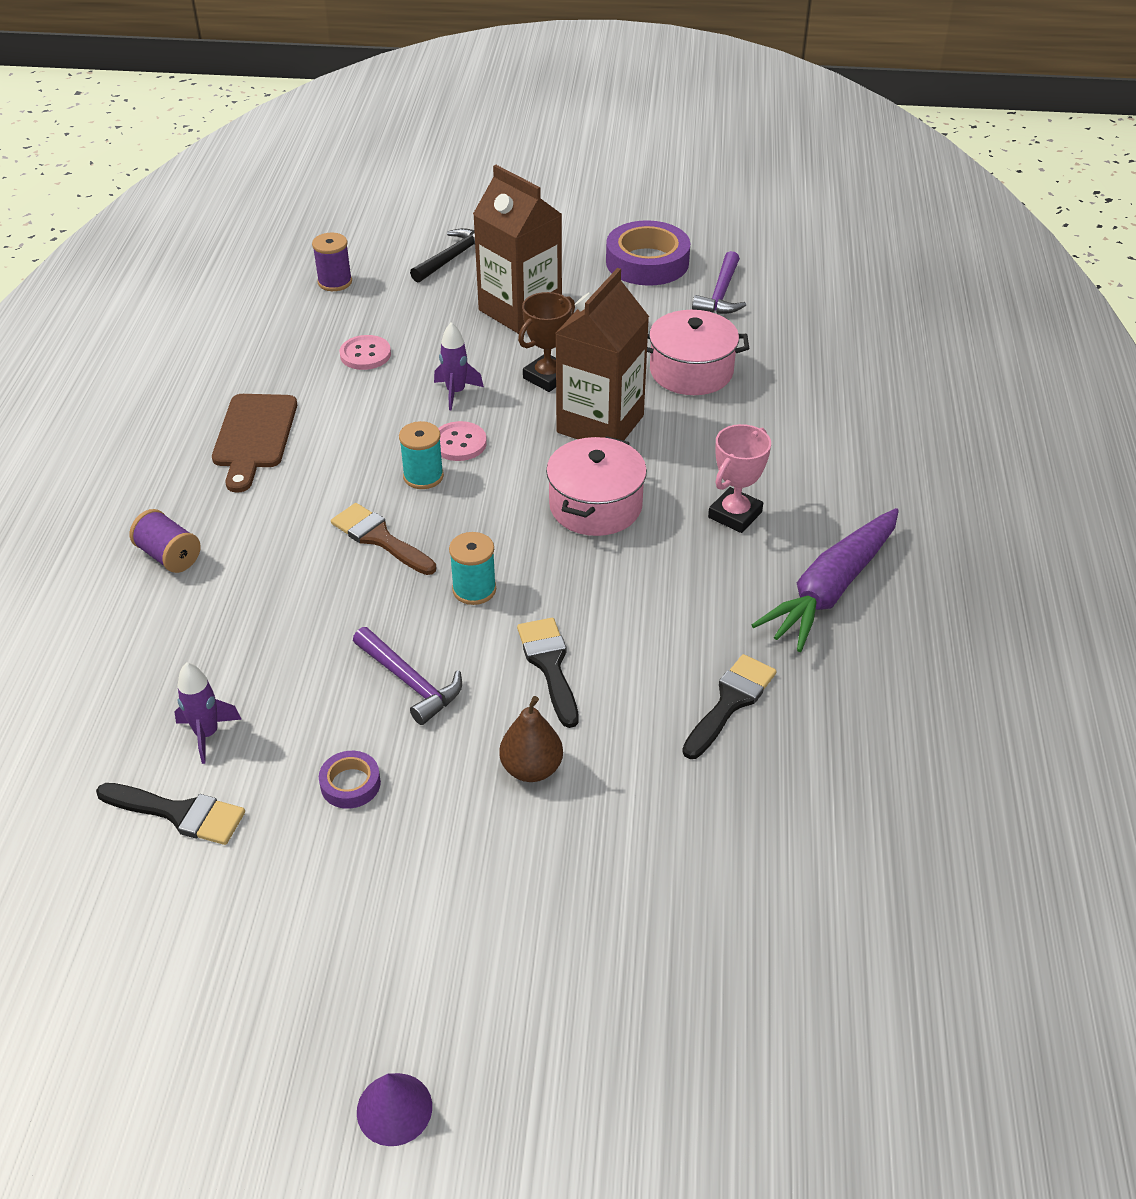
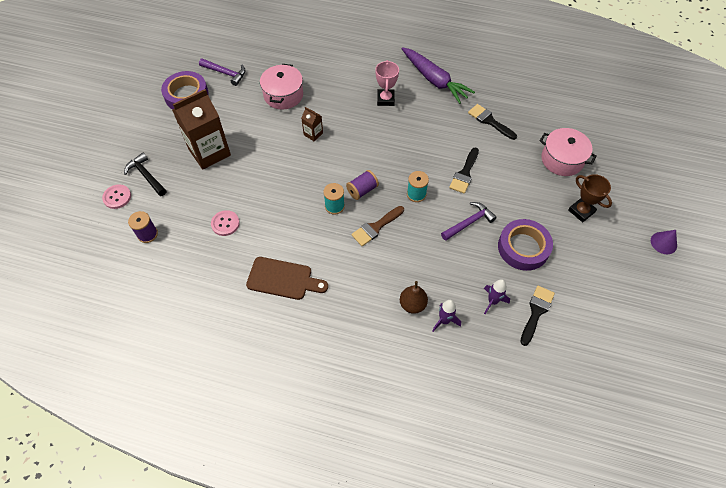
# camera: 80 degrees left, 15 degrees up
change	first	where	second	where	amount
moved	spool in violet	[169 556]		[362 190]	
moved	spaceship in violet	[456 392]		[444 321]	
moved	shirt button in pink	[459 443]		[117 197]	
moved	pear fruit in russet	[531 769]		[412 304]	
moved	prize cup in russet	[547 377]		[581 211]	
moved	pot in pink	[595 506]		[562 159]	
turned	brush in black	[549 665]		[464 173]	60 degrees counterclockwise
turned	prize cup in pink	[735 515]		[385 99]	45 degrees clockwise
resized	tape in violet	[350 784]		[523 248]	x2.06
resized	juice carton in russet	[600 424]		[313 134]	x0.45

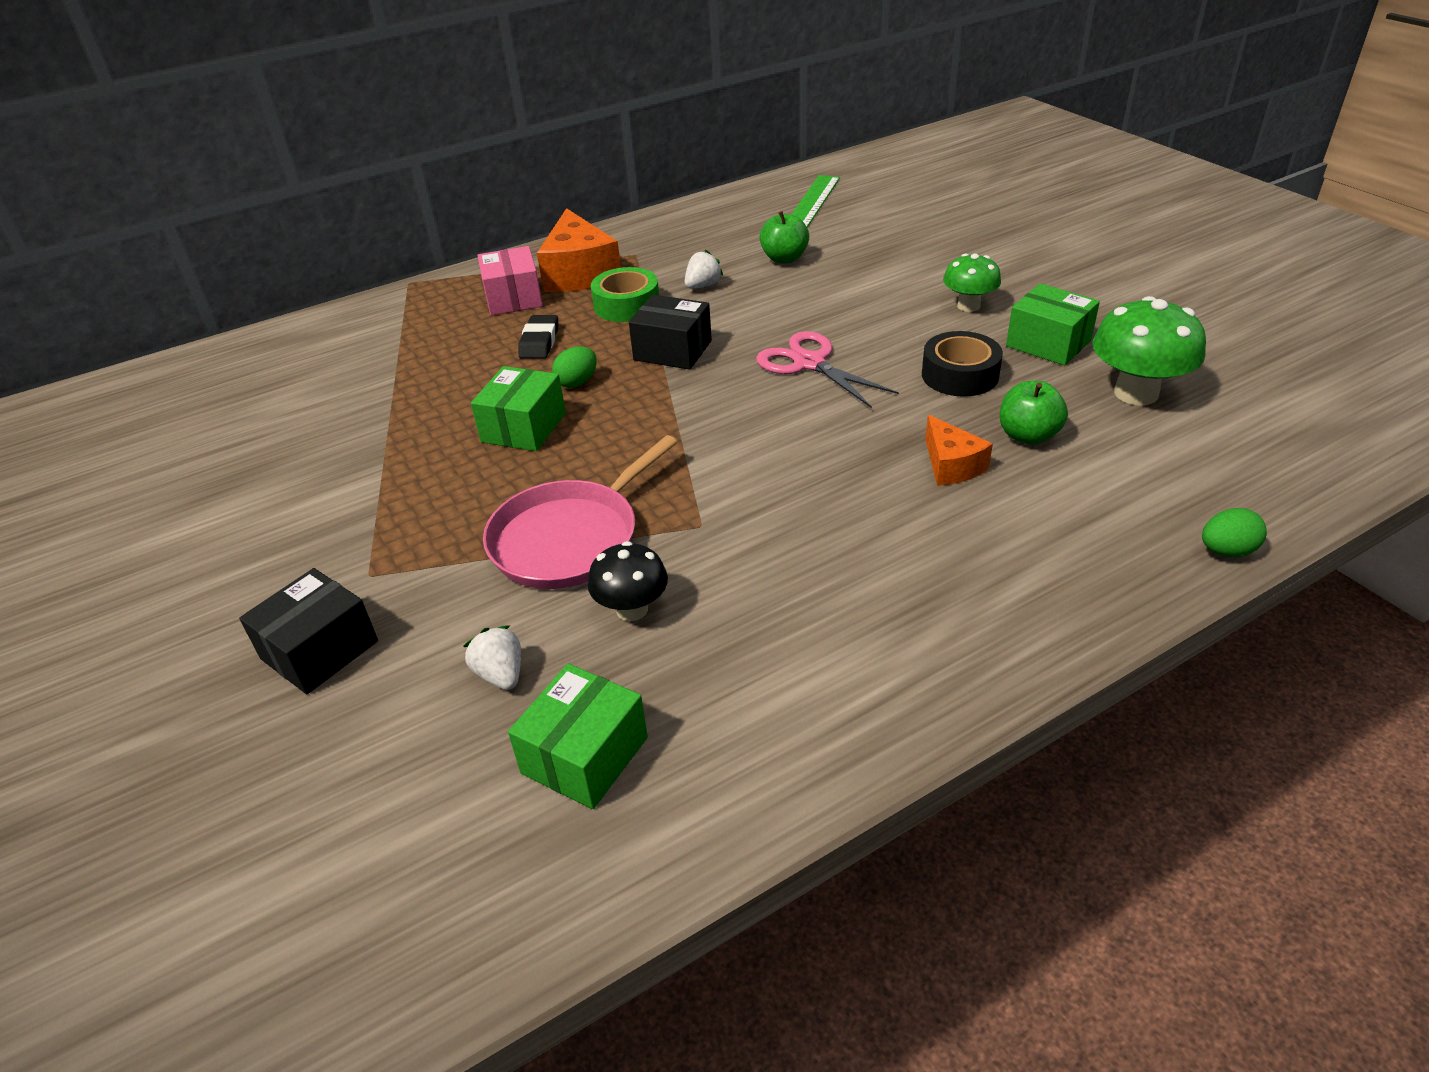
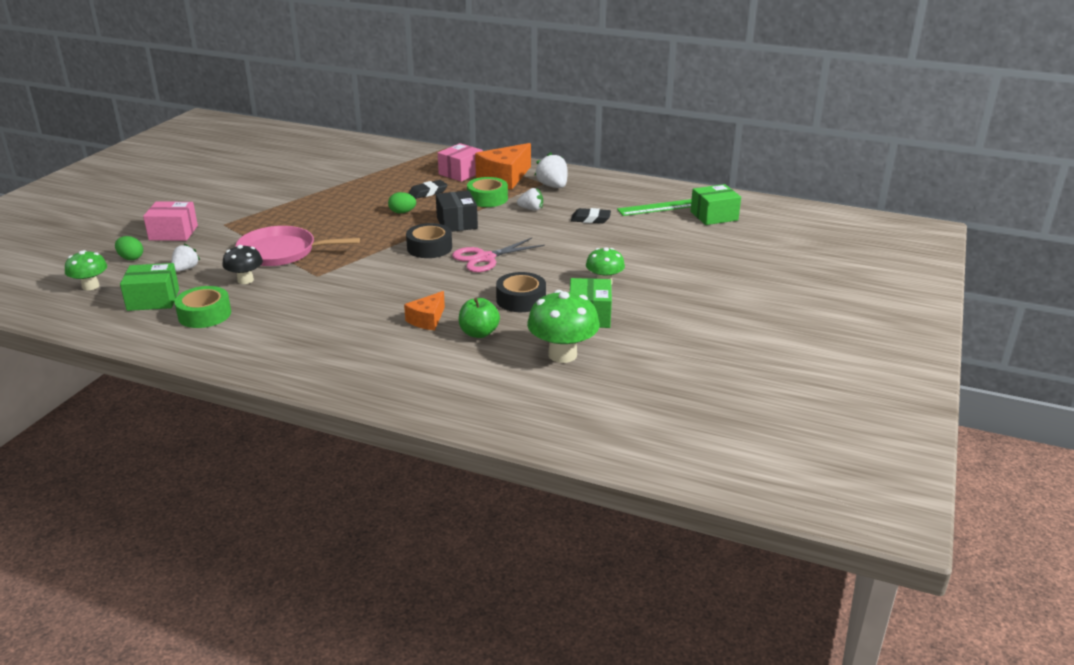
# camera: 50 degrees right, 10 degrees down
change	first	where	second	where	amount
added			mushroom in leaf-green	[90 286]	
added			tape in leaf-green	[204 314]	
added			tape in black	[429 248]	
added			toy strawberry in snow-white	[553 186]	
moved	package in leaf-green	[523 427]		[714 216]	
moved	egg in leaf-green	[1226 551]		[131 258]	
replaced	apple in leaf-green	[784 259]	pencil eraser in black	[590 219]	
recoloured	package in black	[319 650]	package in pink	[173 233]	
turned	shears in pink	[809 363]		[485 258]	135 degrees counterclockwise

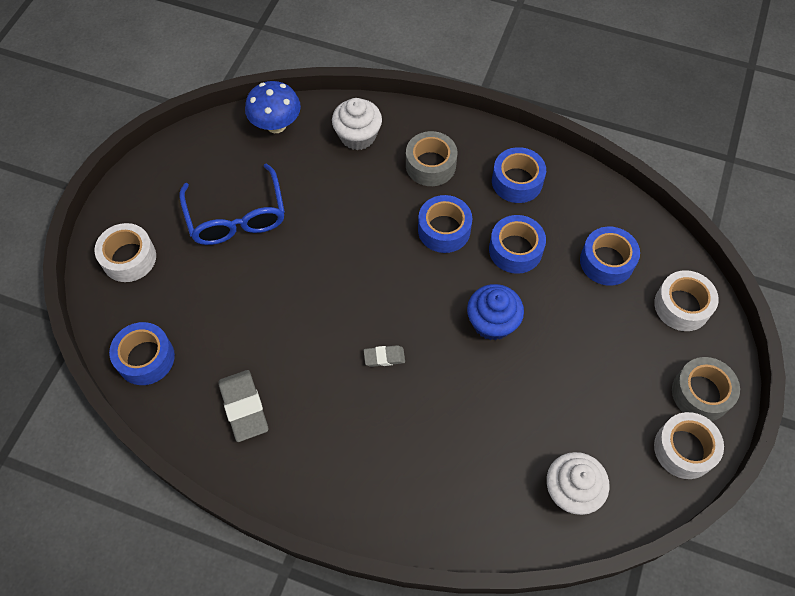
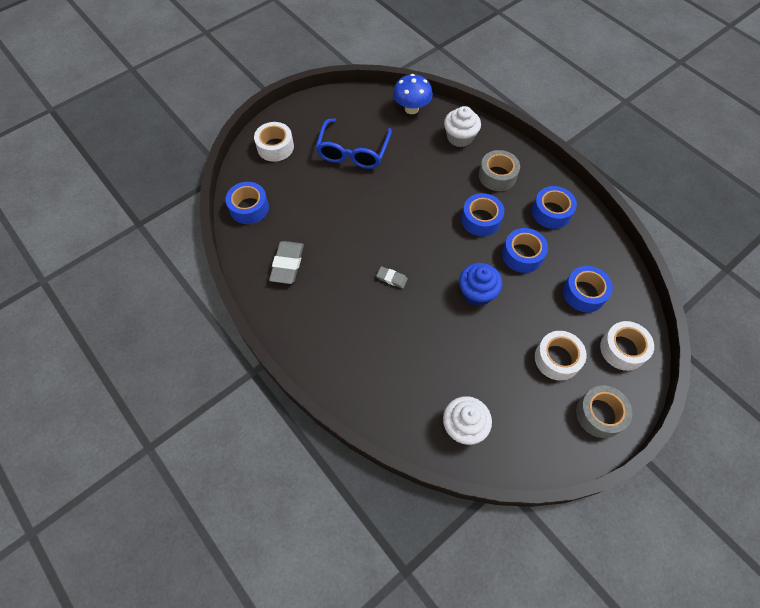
# camera: 30 degrees right, 0 degrees up
change	first	where	second	where	amount
moved	tape in snow-white	[684 449]		[557 359]	

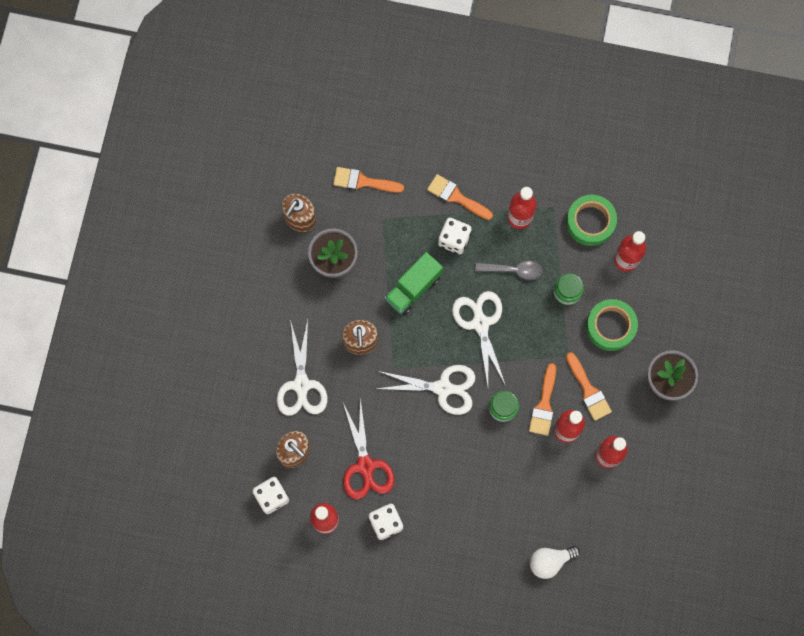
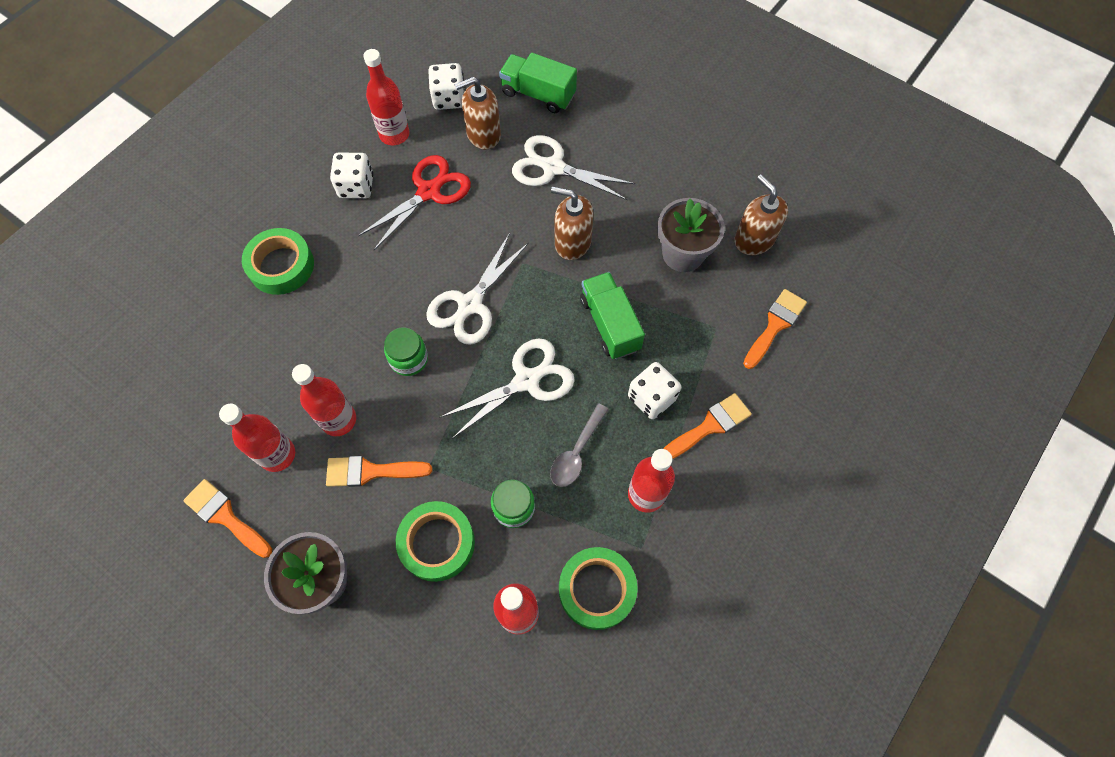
# camera: 115 degrees right, 10 degrees down
change	first	where	second	where	amount
removed	lightbulb in snow-white	[550 561]			
added			tape in leaf-green	[281 266]	
added			toy truck in leaf-green	[538 94]	
moved	brush in bright orange	[544 404]		[225 516]	
turned	shears in crimson	[365 466]		[429 192]	120 degrees clockwise
turned	shears in snow-white	[480 323]		[526 380]	45 degrees counterclockwise

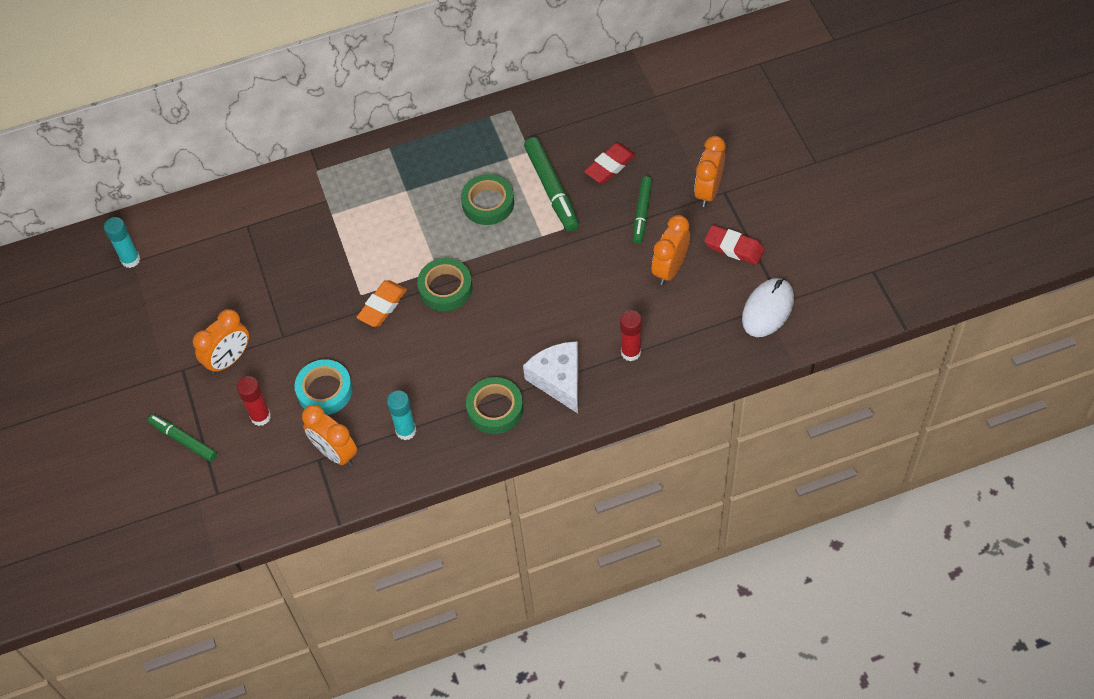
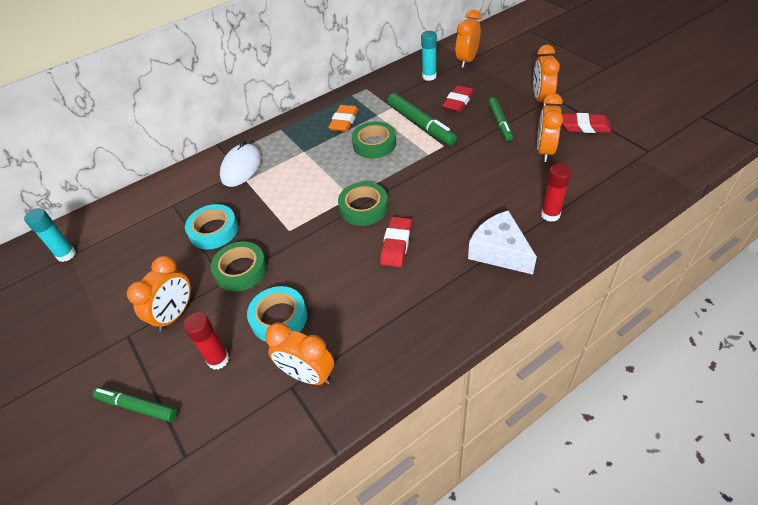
# camera: 15 degrees left, 10 degrees down
change	first	where	second	where	amount
added			tape in aqua	[213 230]	
added			pencil eraser in crimson	[396 244]	
added			bedside clock in bright orange	[467 60]	
moved	pencil eraser in bright orange	[382 306]		[344 121]	
moved	glue in aqua	[406 431]		[429 76]	
moved	tape in leaf-green	[495 409]		[241 270]	
moved	PC mouse in snow-white	[768 309]		[241 167]	

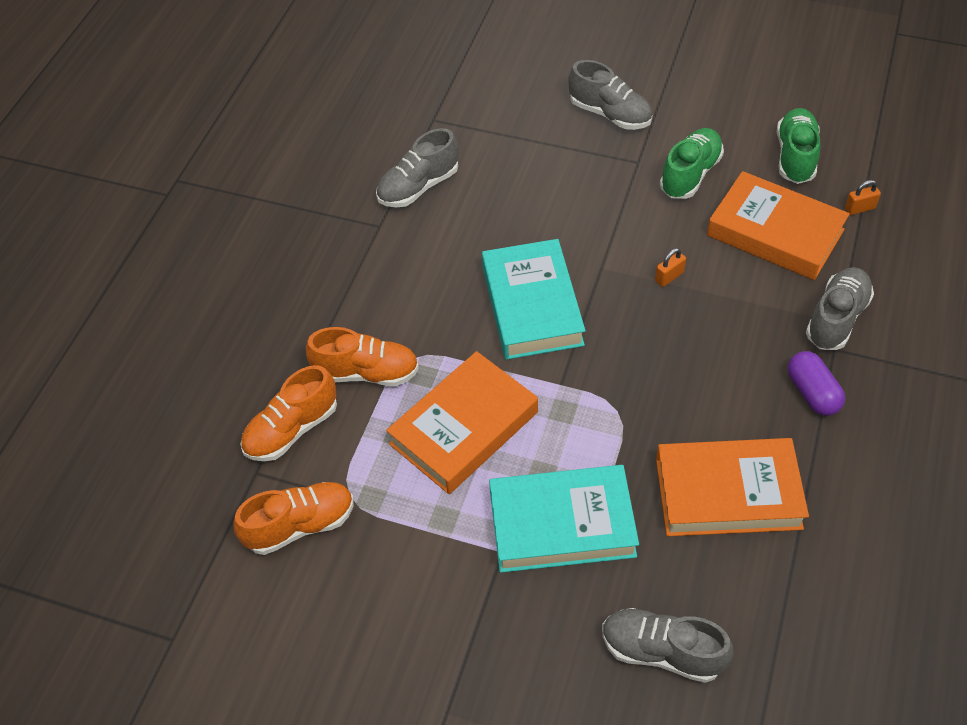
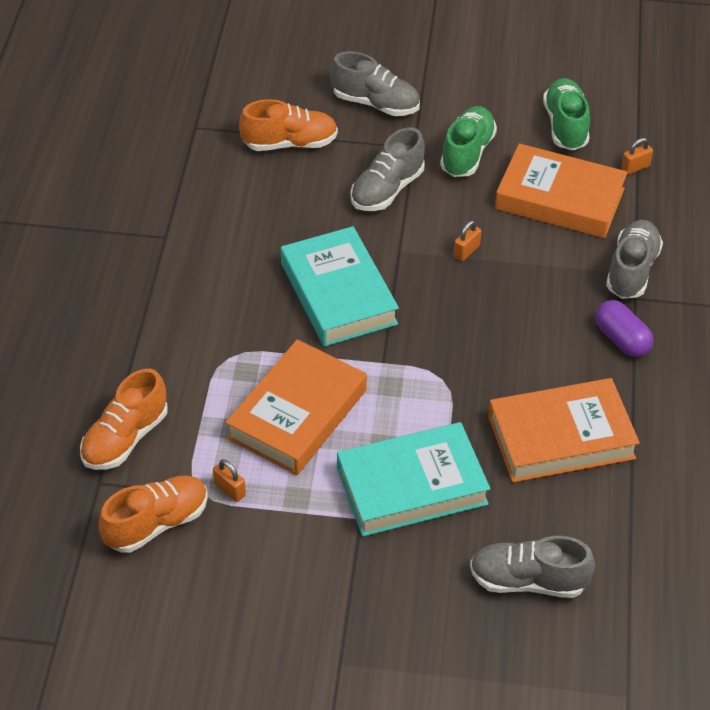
# camera: 15 degrees left, 5 degrees down
change	first	where	second	where	amount
added			padlock in bright orange	[230 490]	
moved	lace-up shoe in bright orange	[366 372]		[290 143]	
moved	lace-up shoe in gray	[418 187]		[387 190]	

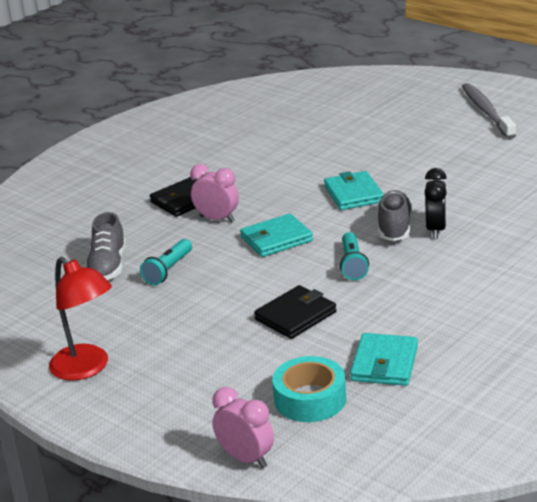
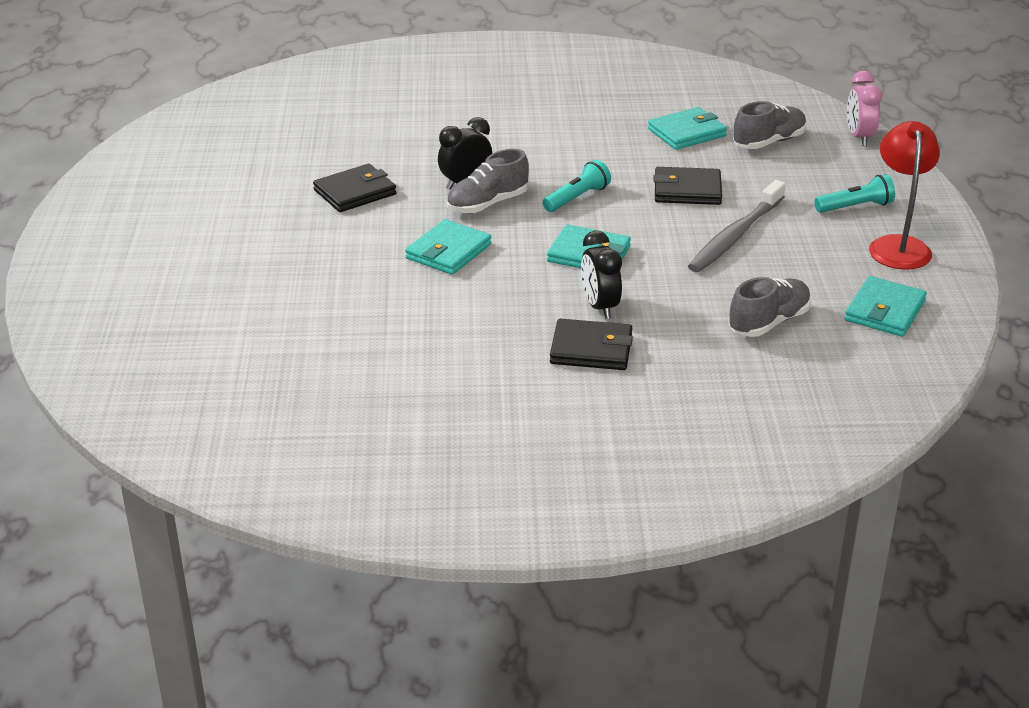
# camera: 135 degrees left, 5 degrees up
change	first	where	second	where	amount
added			card wallet in black	[355 192]	
added			card wallet in aqua	[884 311]	
moved	flashlight in aqua	[168 270]		[855 207]	
moved	dental brush in gray	[486 111]		[735 236]	
replaced	tape in aqua	[310 399]	lace-up shoe in gray	[769 142]	
recoloured	bedside clock in pink	[217 219]	bedside clock in black	[600 307]	

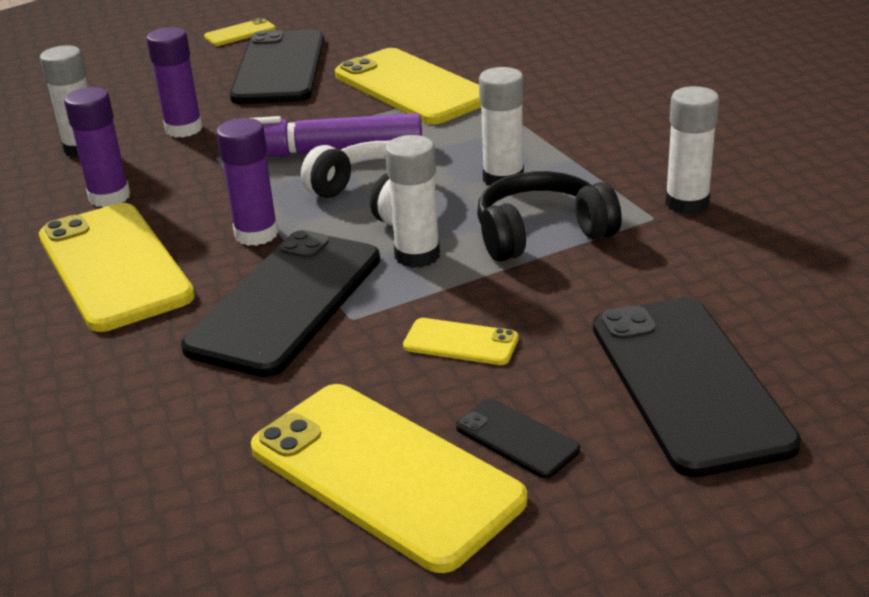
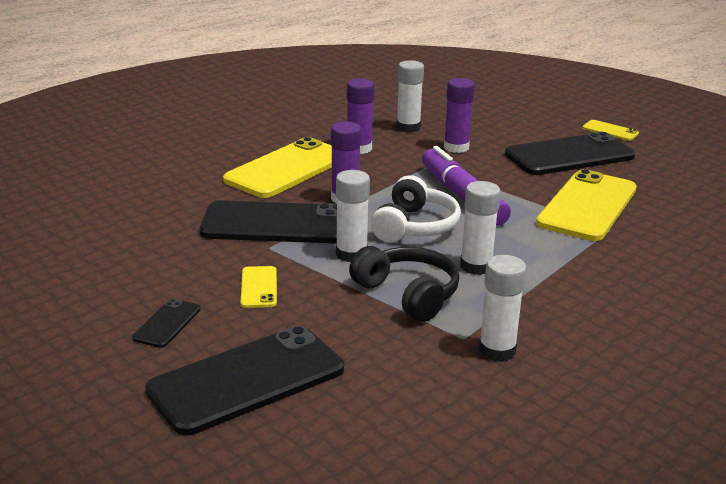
# camera: 65 degrees right, 5 degrees down
change	first	where	second	where	amount
removed	phone in bright yellow	[385 474]			

